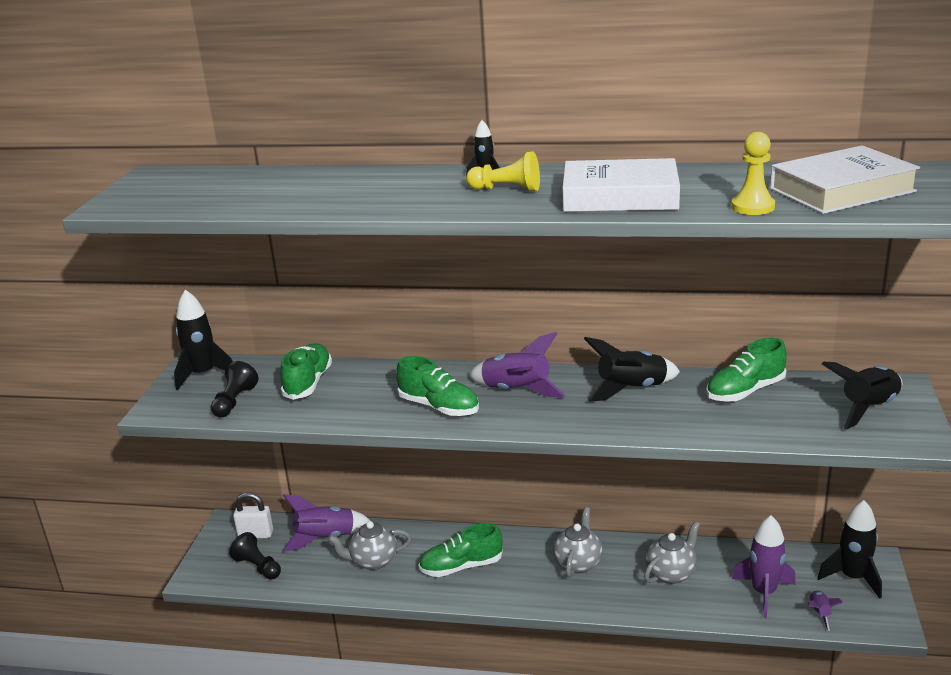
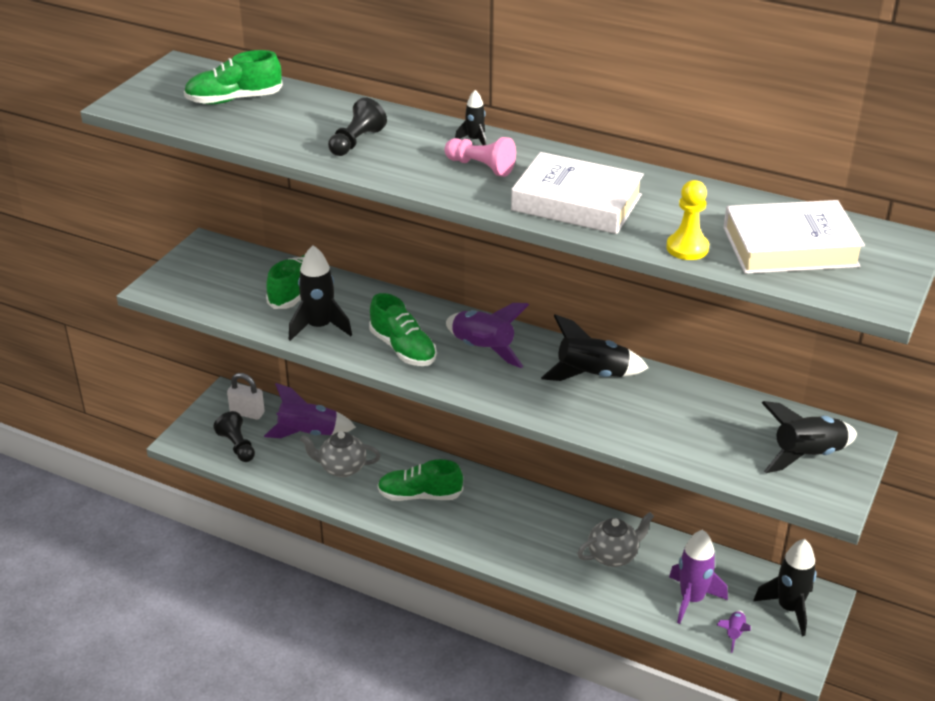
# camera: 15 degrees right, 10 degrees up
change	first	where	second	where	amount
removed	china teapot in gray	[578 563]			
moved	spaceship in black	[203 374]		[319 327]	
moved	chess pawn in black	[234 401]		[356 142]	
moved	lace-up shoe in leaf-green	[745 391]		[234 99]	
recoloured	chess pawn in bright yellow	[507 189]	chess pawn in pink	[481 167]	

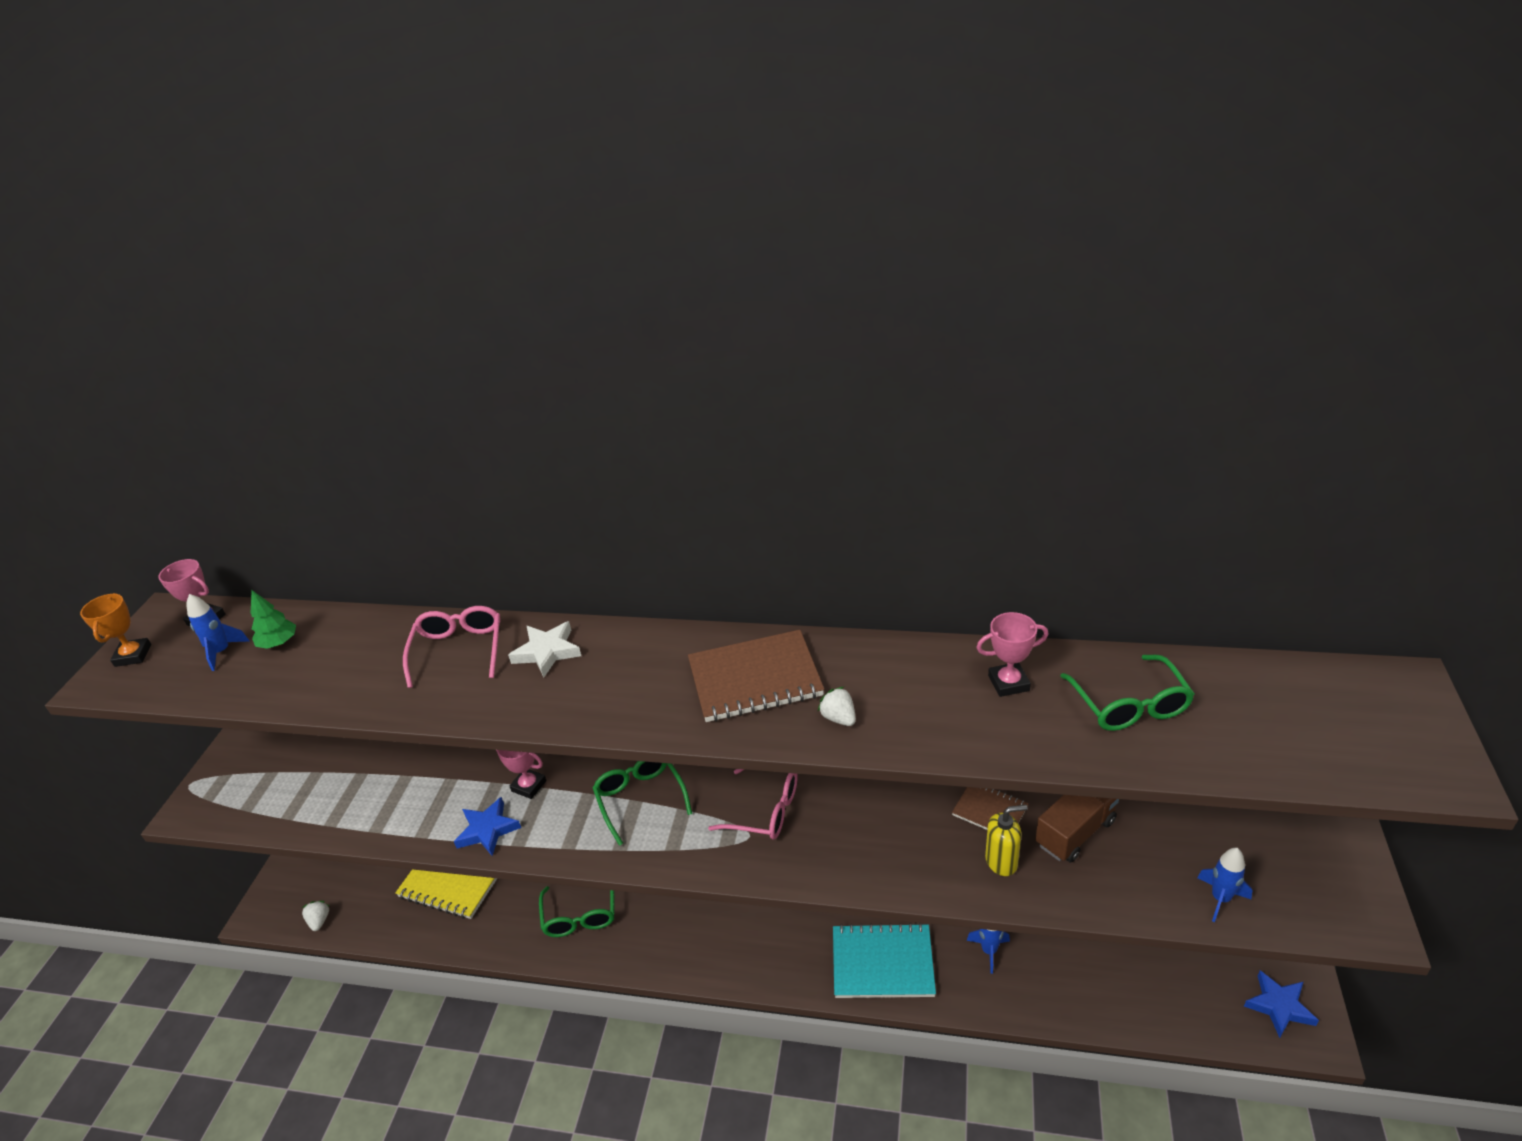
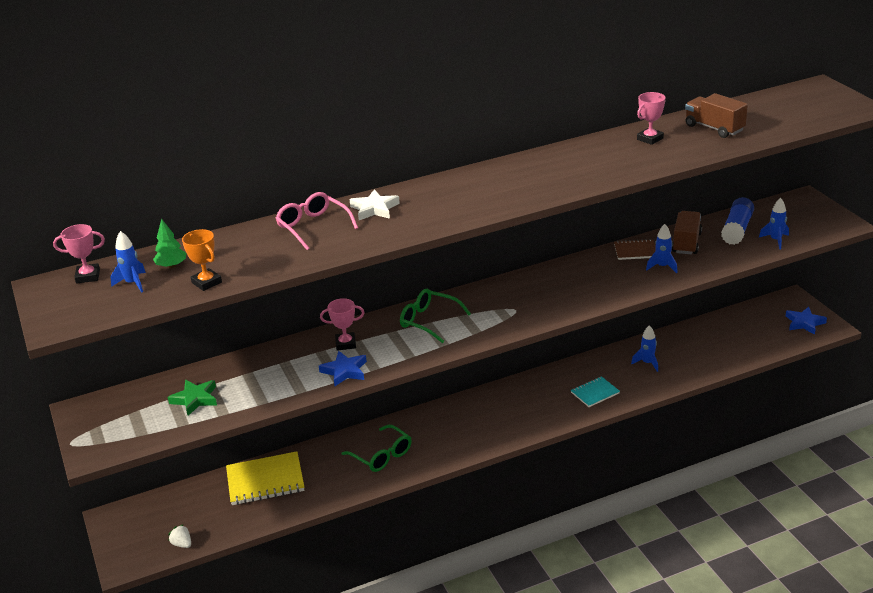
# camera: 35 degrees left, 5 degrees down
change	first	where	second	where	amount
removed	notepad in russet	[755 679]			
removed	glasses in pink	[765 810]			
removed	toy strawberry in snow-white	[838 718]			
added			star in leaf-green	[195 399]	
added			glue in blue	[737 229]	
moved	prize cup in bright orange	[133 655]		[206 282]	
replaced	soap pump in bright yellow	[1002 861]	spaceship in blue	[662 267]	
replaced	glasses in leaf-green	[1129 705]	toy truck in russet	[714 128]	
resized	notepad in aqua	[882 963]		[595 393]	x0.57

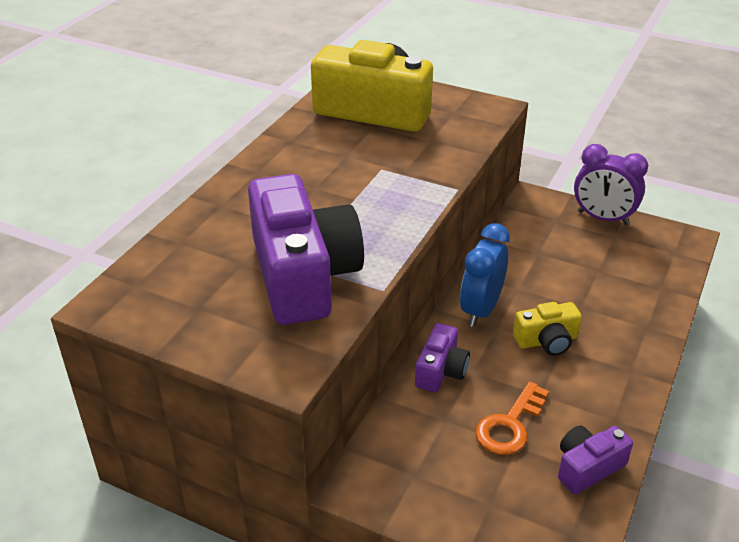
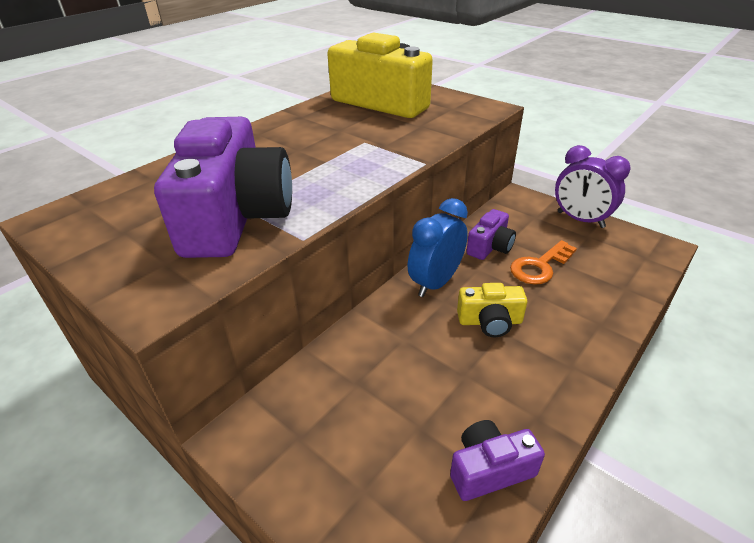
# camera: 15 degrees right, 0 degrees up
change	first	where	second	where	amount
moved	compact camera in violet	[441 370]		[490 246]	
moved	door key in bright orange	[510 425]		[539 266]	

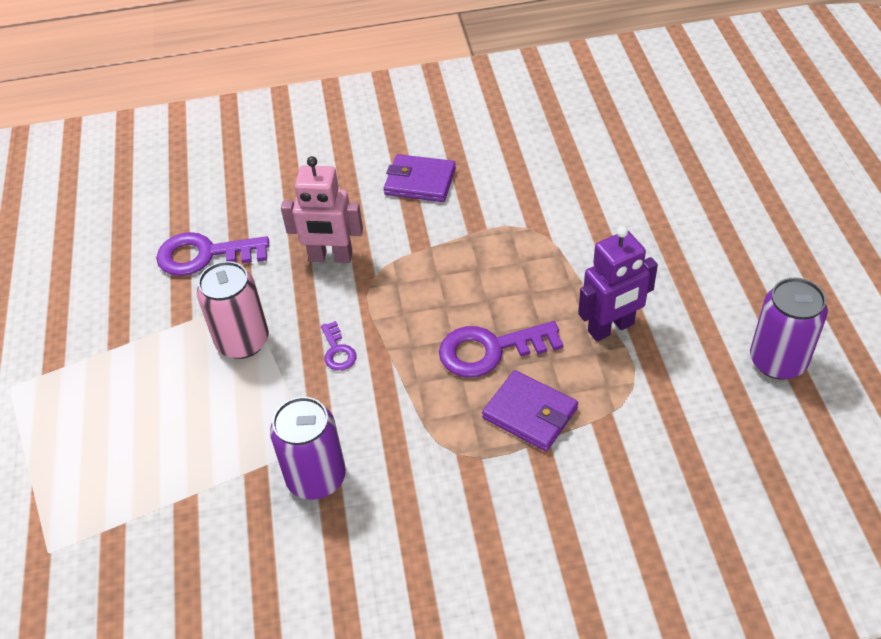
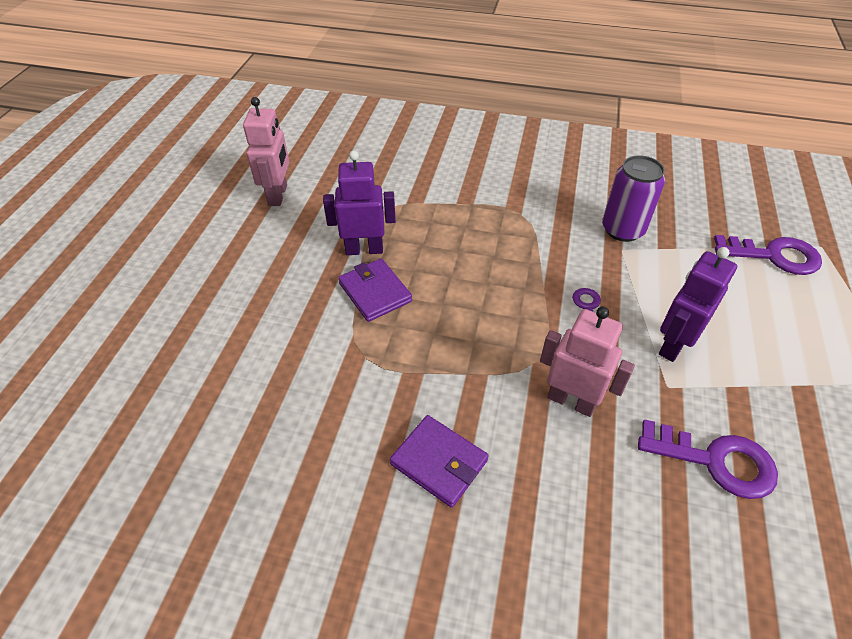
# camera: 160 degrees left, 0 degrees up
change	first	where	second	where	amount
moved	door key in violet	[490 350]		[774 256]	
moved	card wallet in violet	[530 413]		[375 292]	
replaced	can in pink	[243 341]	robot in violet	[673 345]	
replaced	can in violet	[777 361]	robot in pink	[278 195]	

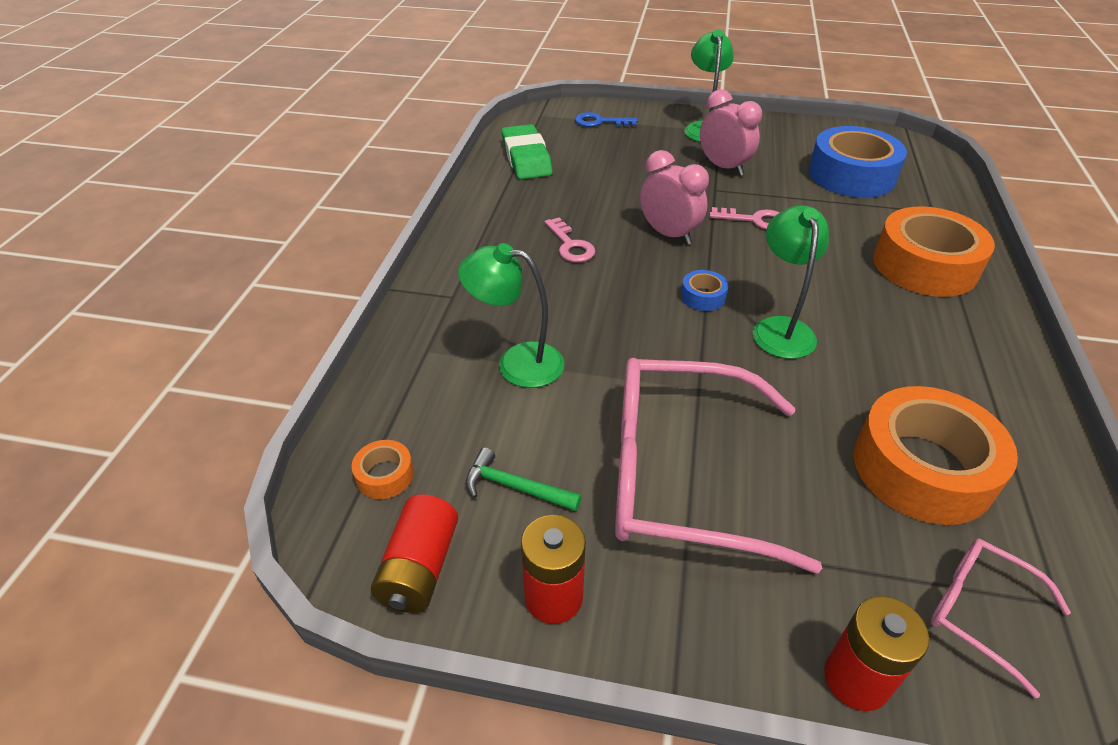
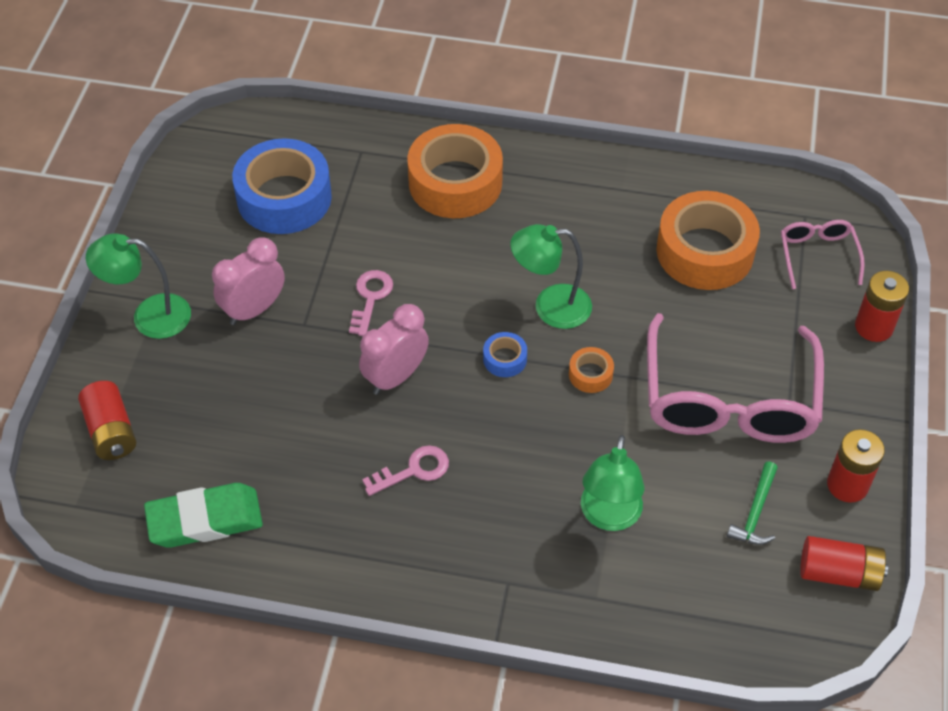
# camera: 90 degrees left, 10 degrees up
change	first	where	second	where	amount
moved	tape in bright orange	[385 475]		[590 374]	
replaced	door key in blue	[600 122]	battery in crimson	[111 431]	
turned	glasses in pink	[979 611]		[817 255]	135 degrees clockwise

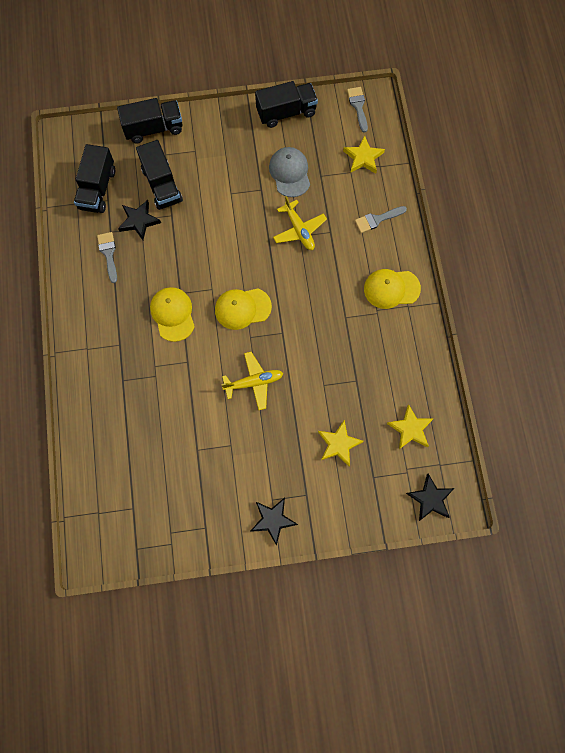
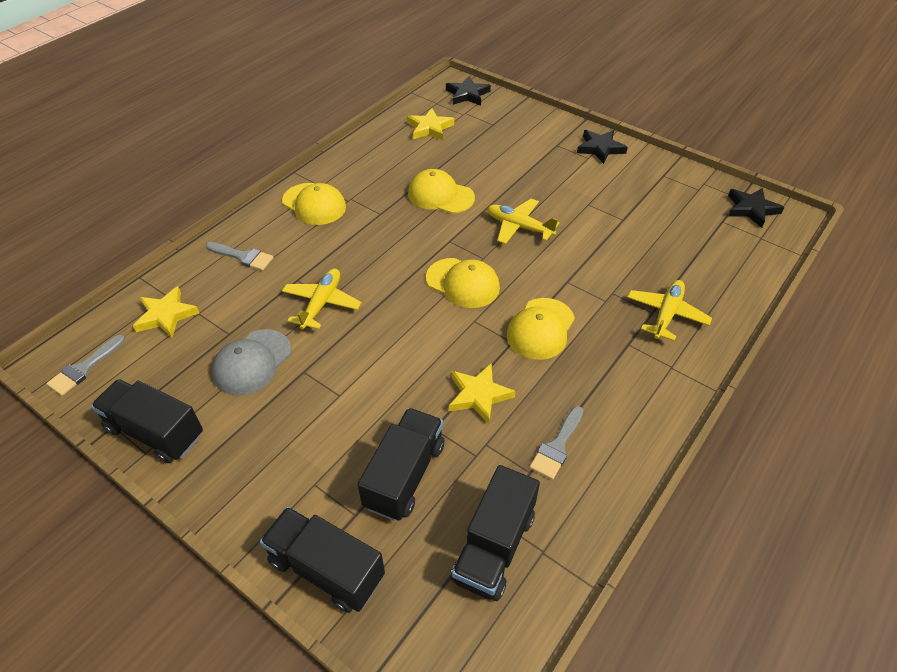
# camera: 135 degrees left, 25 degrees down
change	first	where	second	where	amount
added			cap in bright yellow	[440 195]	
added			aeroplane in bright yellow	[666 314]	
moved	star in black	[139 221]		[751 209]	
moved	star in bright yellow	[339 444]		[479 395]	
turned	toy truck in black	[98 189]		[494 547]	150 degrees clockwise

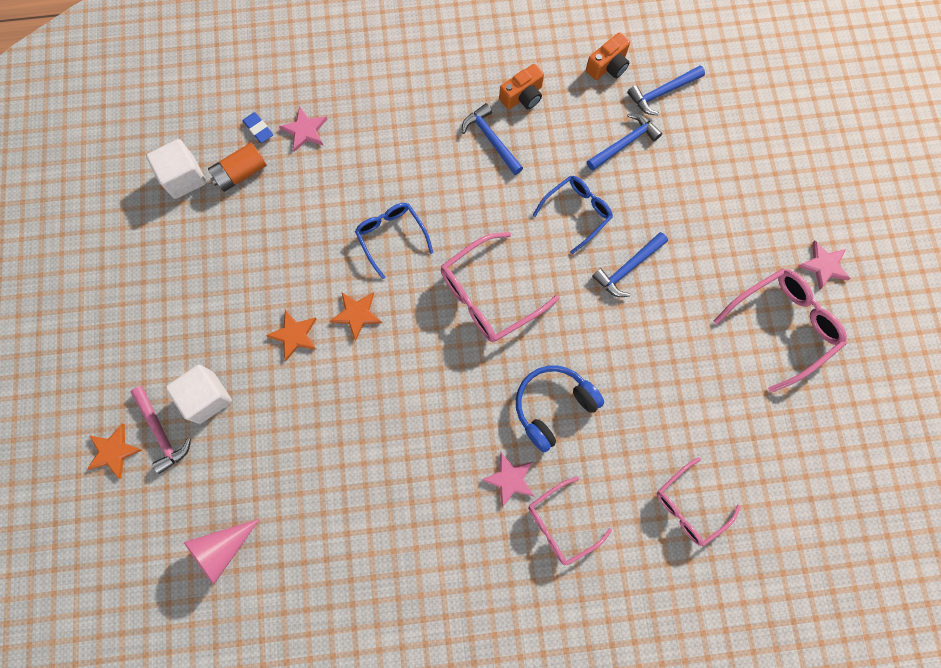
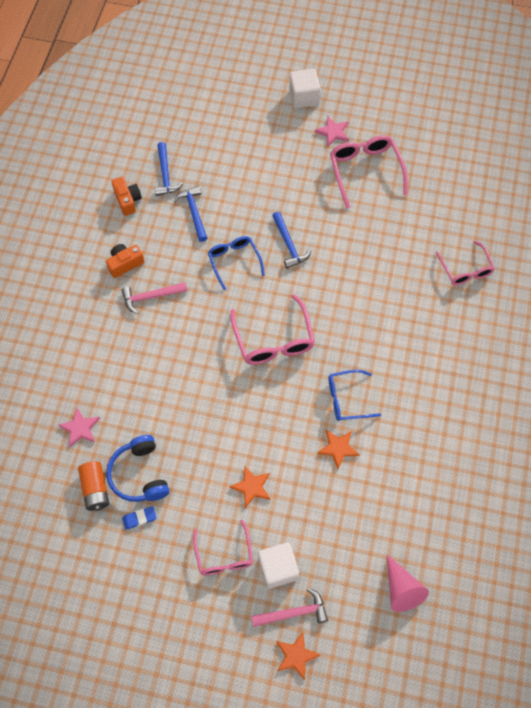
# camera: 70 degrees left, 10 degrees down
change	first	where	second	where	amount
removed	star in pink	[510 479]			
moved	block in snow-white	[184 178]		[304 97]	
moved	pencil eraser in blue	[258 129]		[139 518]	
moved	star in bright orange	[357 314]		[338 448]	
moved	glasses in blue	[391 237]		[347 399]	
moved	headset in blue	[553 407]		[140 474]	
moved	glasses in pink	[561 524]		[224 555]	
recoloured	hammer in blue	[491 140]	hammer in pink	[151 297]	
turned	compact camera in bright orange	[522 96]		[125 264]	105 degrees counterclockwise

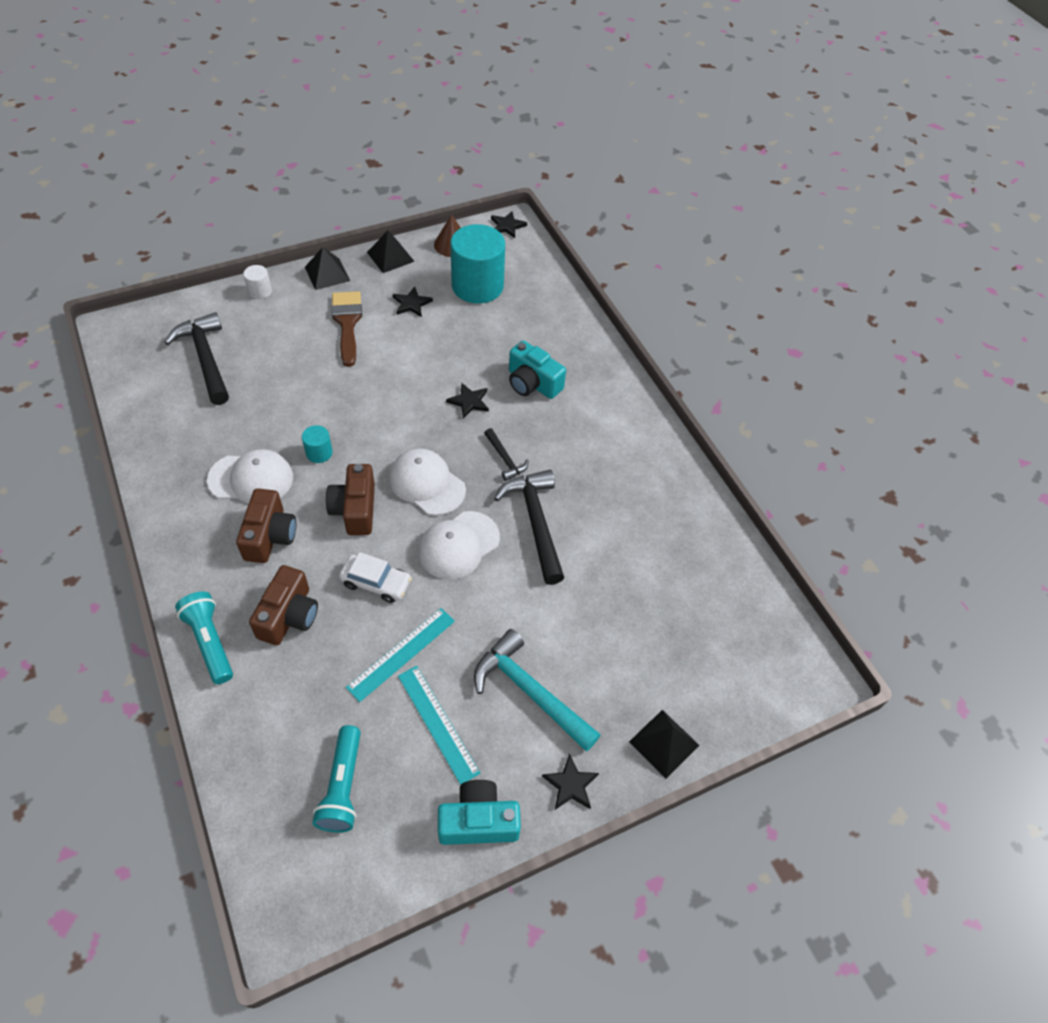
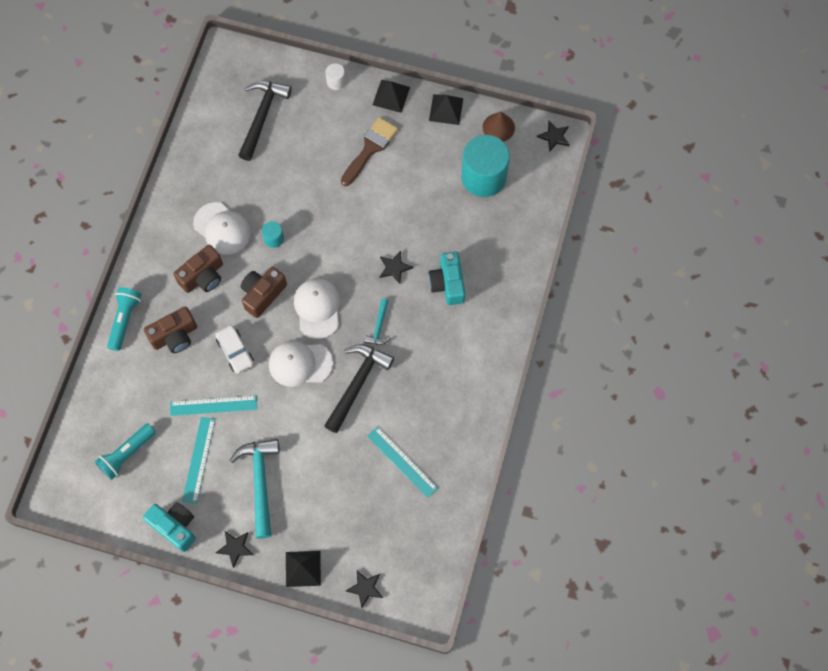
# camera: 45 degrees right, 15 degrees up
change	first	where	second	where	amount
added			measuring stick in aqua	[402 462]	
moved	star in black	[411 303]		[365 588]	
recoloured	hammer in black	[505 459]	hammer in aqua	[379 326]	

